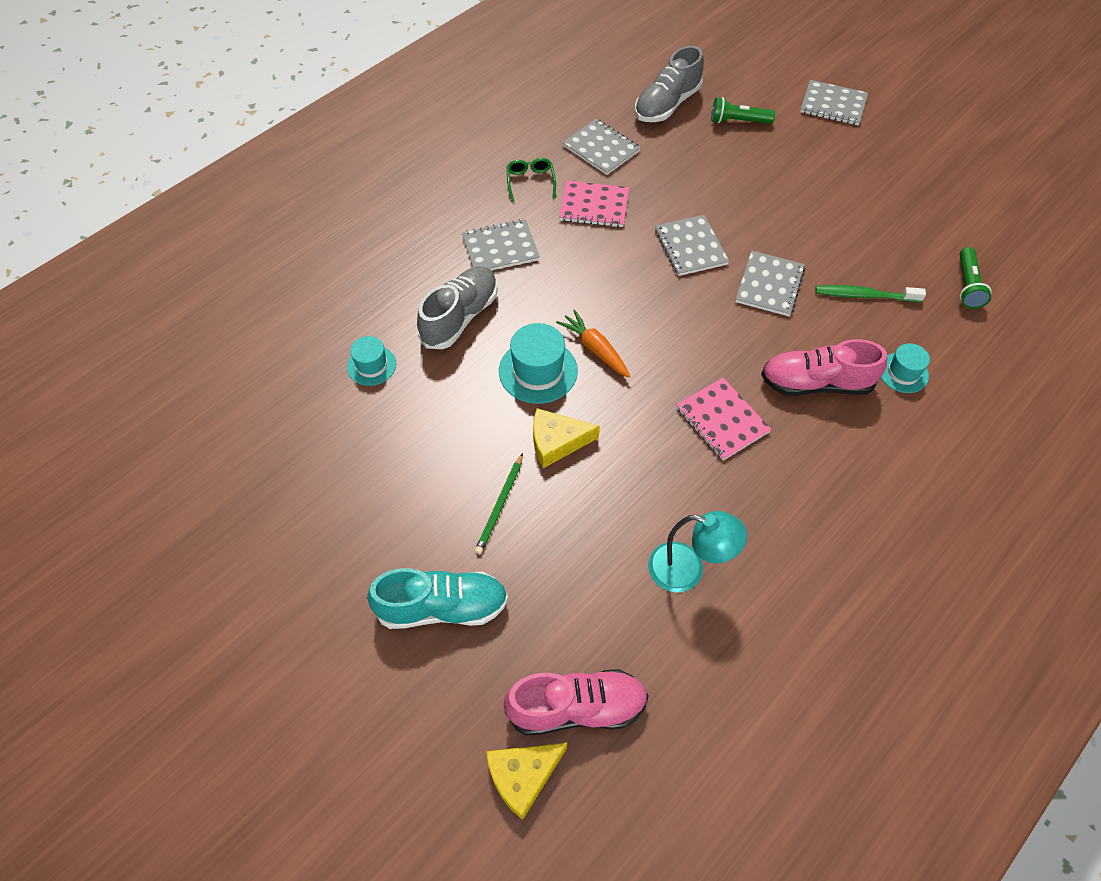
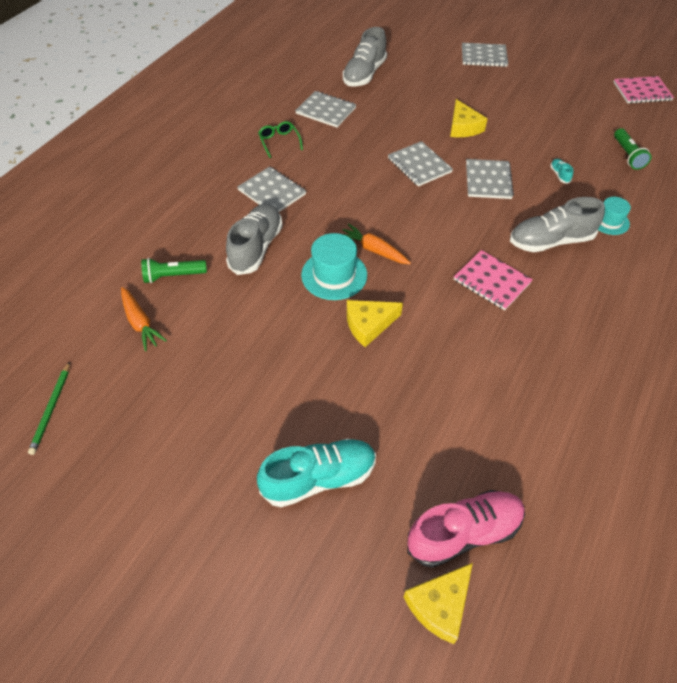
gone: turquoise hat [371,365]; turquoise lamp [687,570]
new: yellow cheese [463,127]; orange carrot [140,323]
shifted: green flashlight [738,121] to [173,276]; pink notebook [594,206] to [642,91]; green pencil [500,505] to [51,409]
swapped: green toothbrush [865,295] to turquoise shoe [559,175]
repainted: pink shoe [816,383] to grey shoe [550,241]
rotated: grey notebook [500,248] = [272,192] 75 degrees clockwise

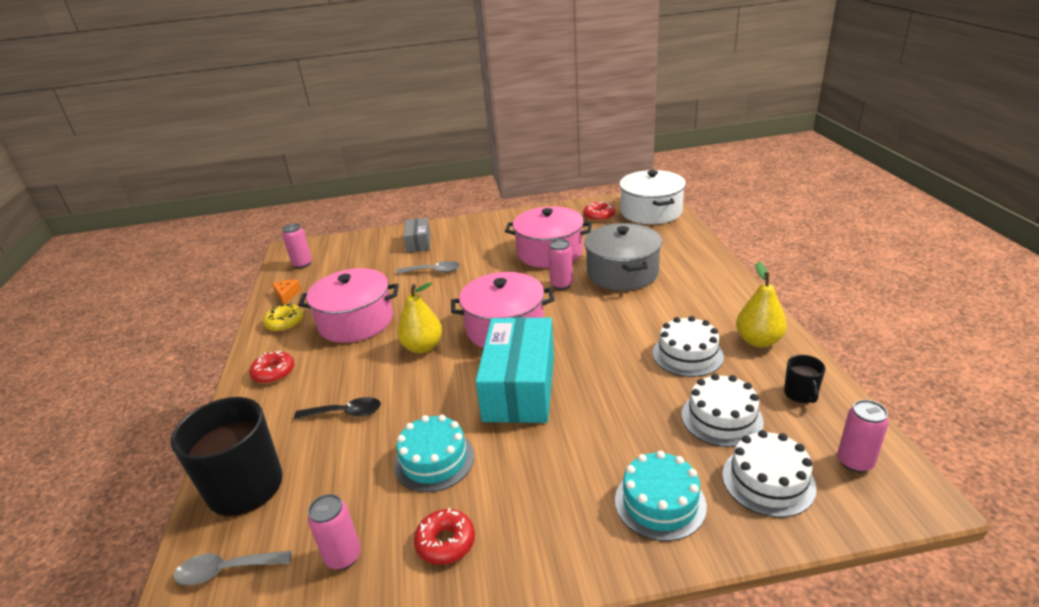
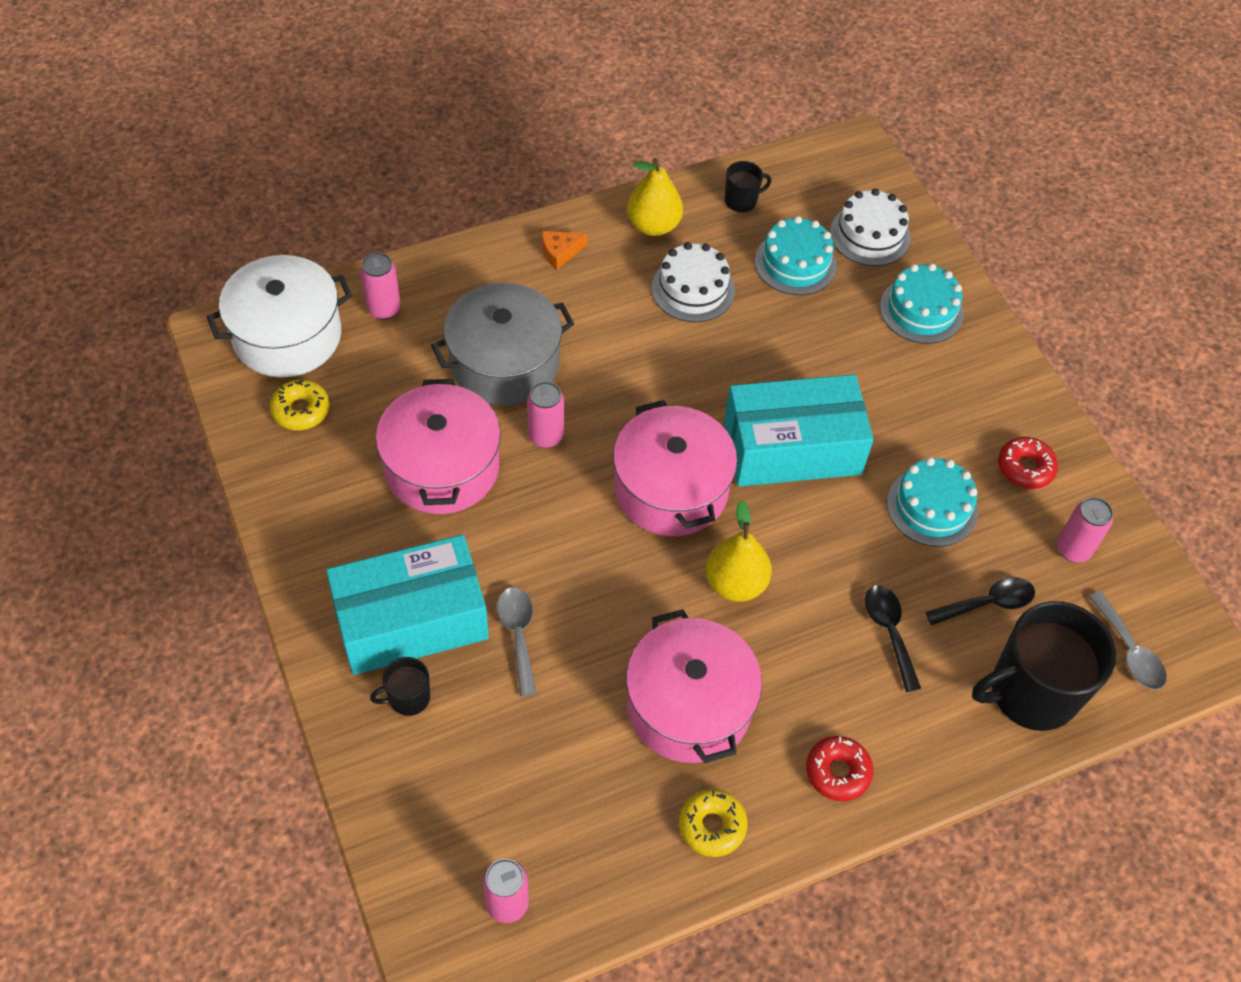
new: turquoise box [411,620]; black spoon [987,603]
shifted: orange cheese [287,295] to [560,252]; pink can [855,462] to [384,309]
swapped: grey box [418,243] to black mug [408,698]
repainted: red donut [599,216] to yellow donut [301,410]; white cake [721,418] to turquoise cake [795,263]

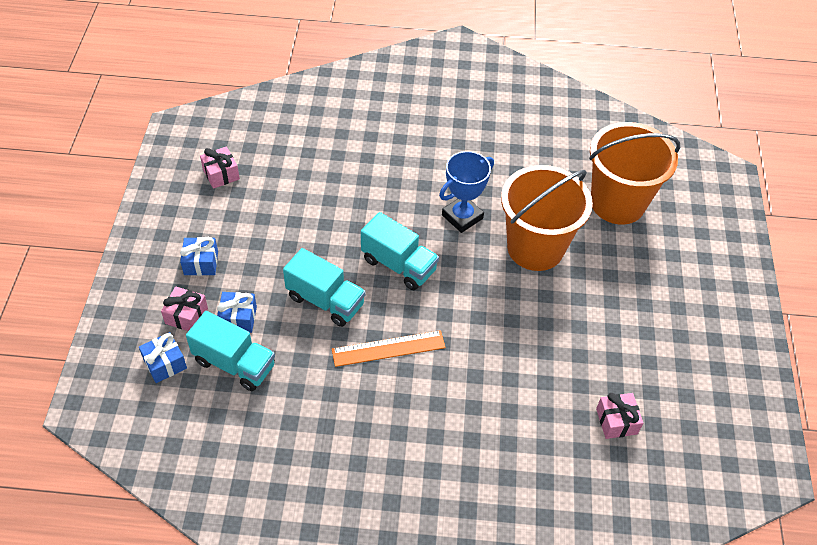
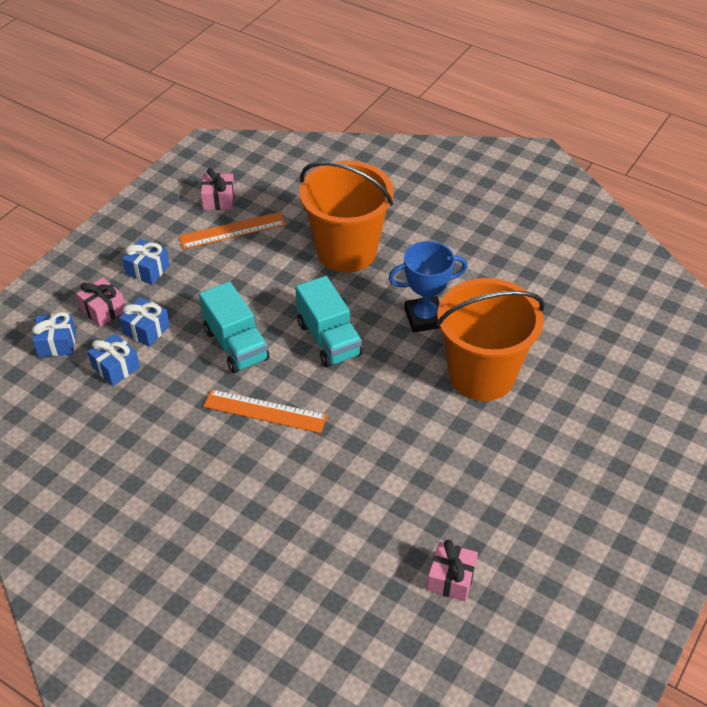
new: orange ruler [232,230]
shifted: orange bucket [617,203] to [346,251]
swapped: turquoise truck [234,363] to blue gift [116,367]

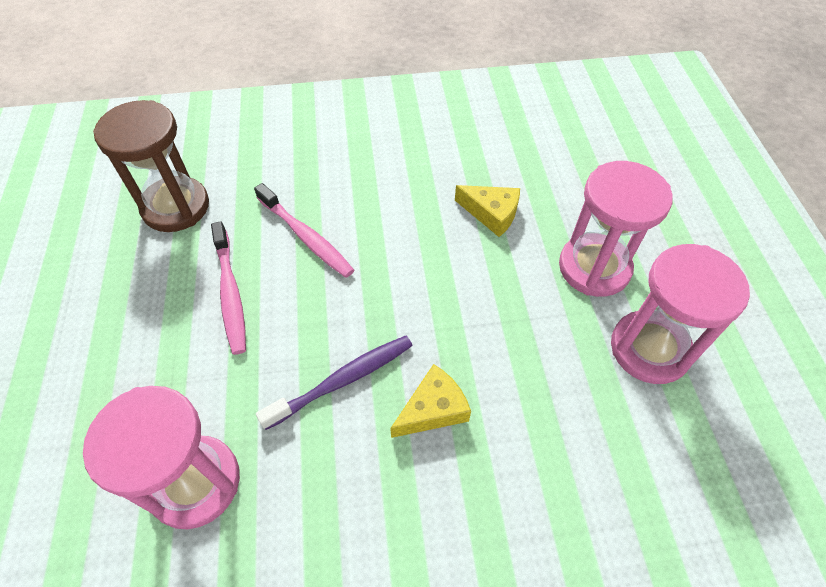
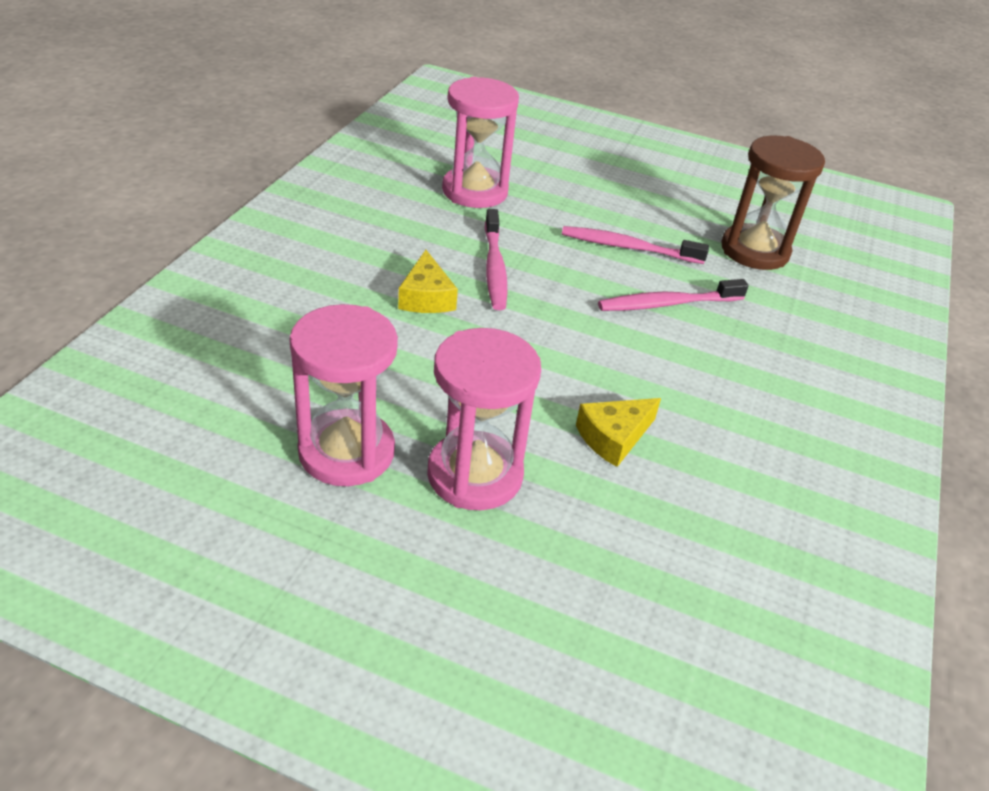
repainted: purple toothbrush [342,380] to pink toothbrush [494,267]

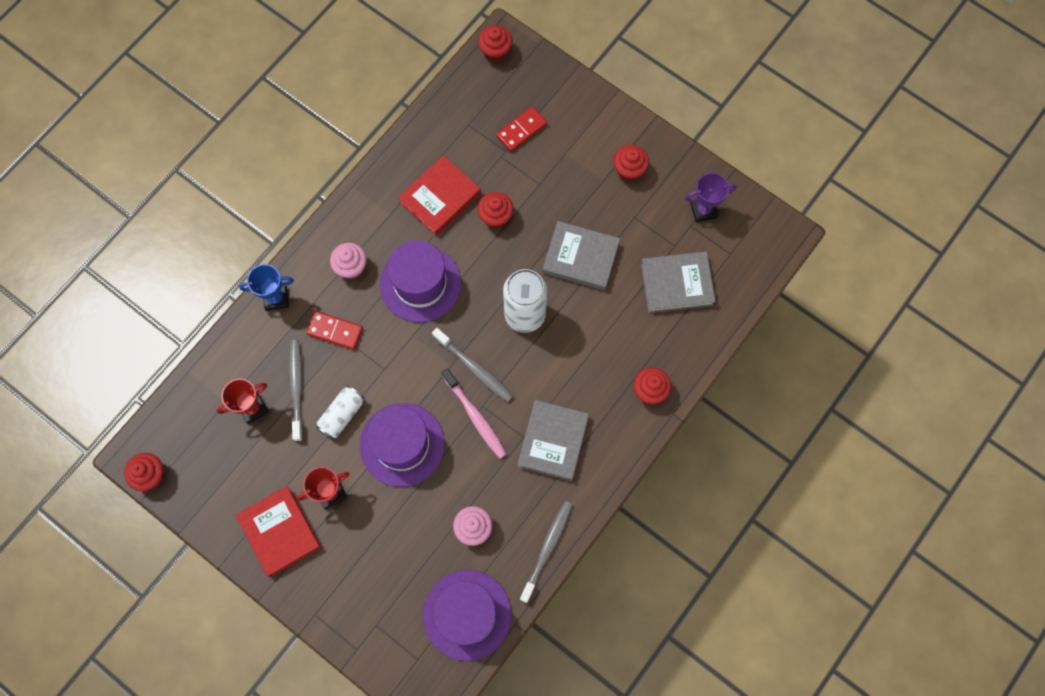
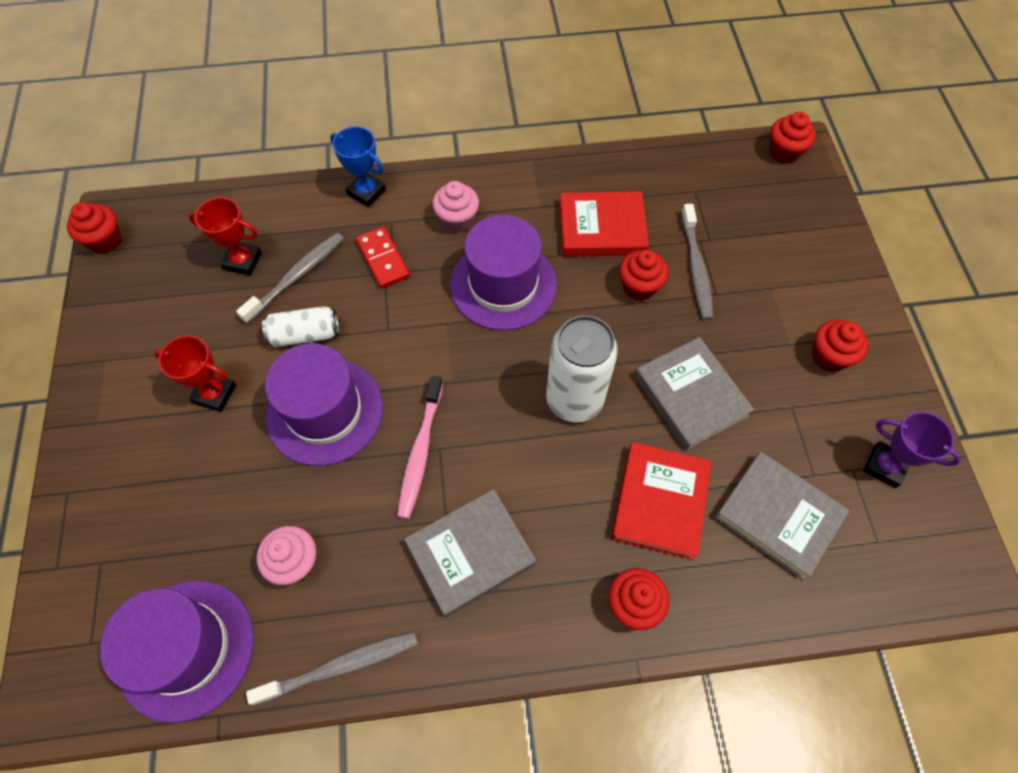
gone: red domino [521,130]
shifted: grey toothbrush [474,368] to [696,268]; red book [279,532] to [659,502]

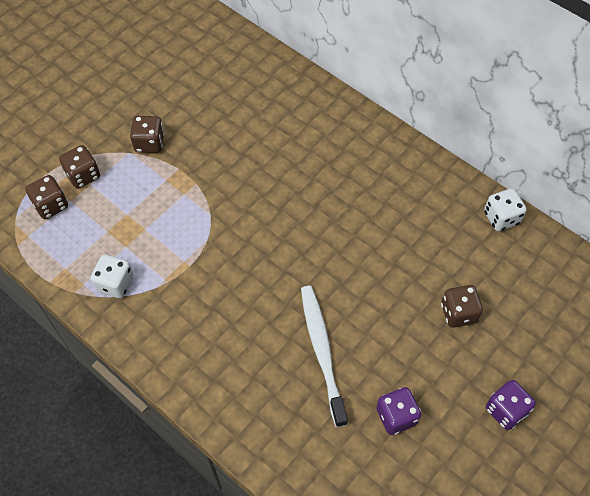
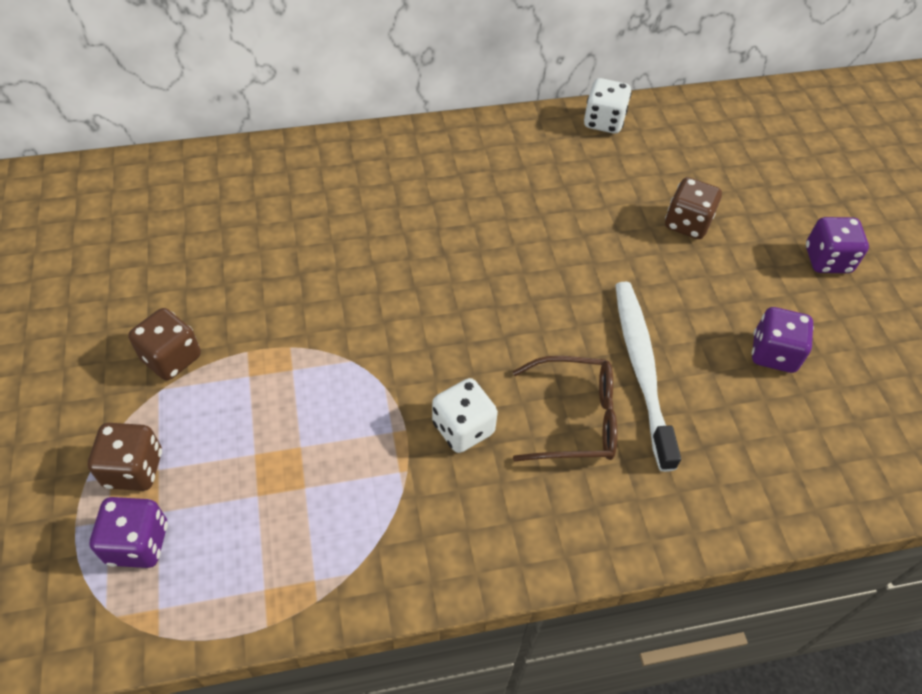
new: brown glasses [575,418]
shifted: white dice [115,283] to [463,428]
repainted: brown dice [51,205] to purple dice [138,543]
rotated: white toothbrush [322,351] = [642,369] 60 degrees clockwise

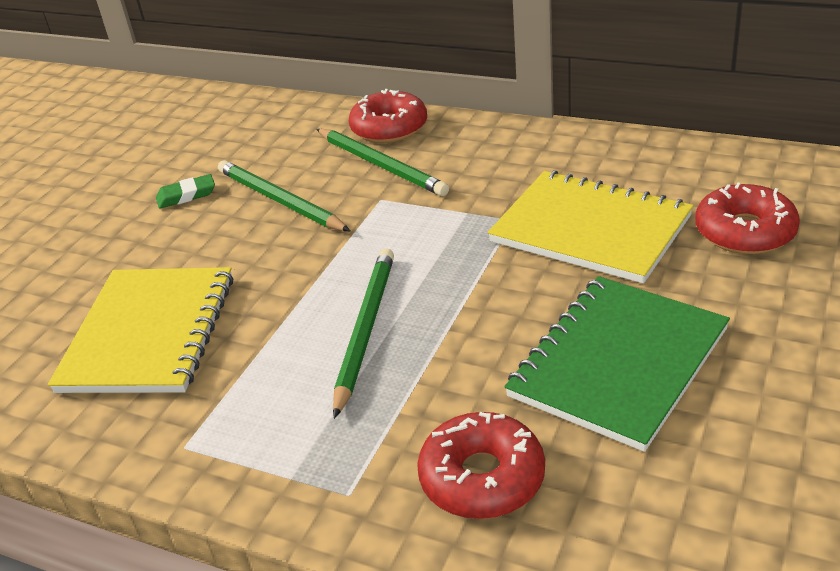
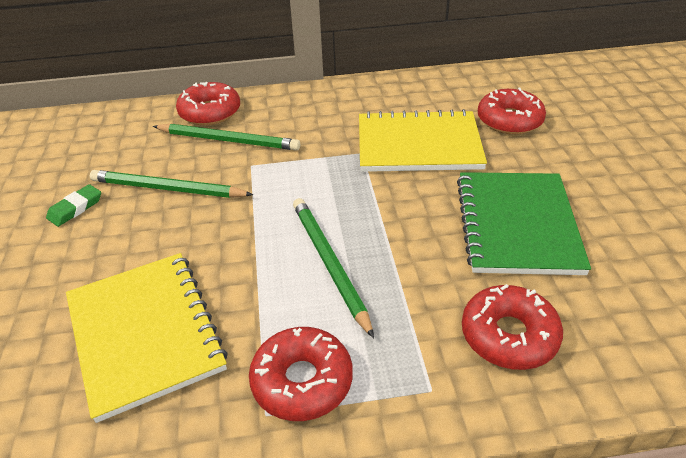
new: red donut [302,381]

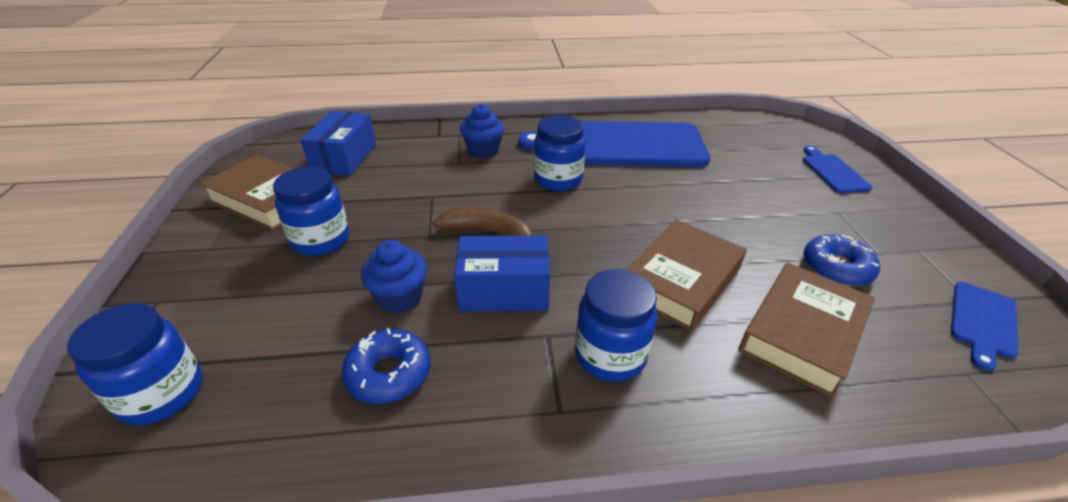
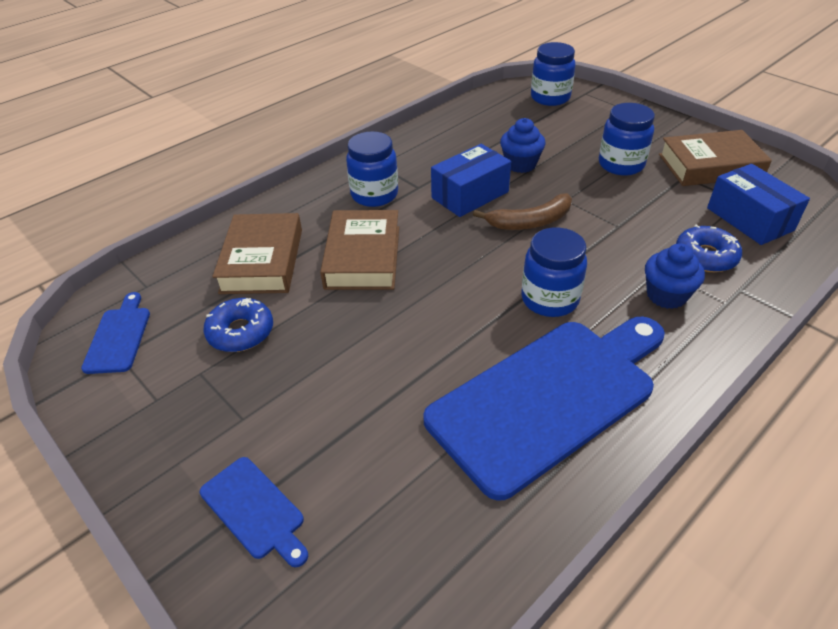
shifted: blue donut [389,373] to [705,256]

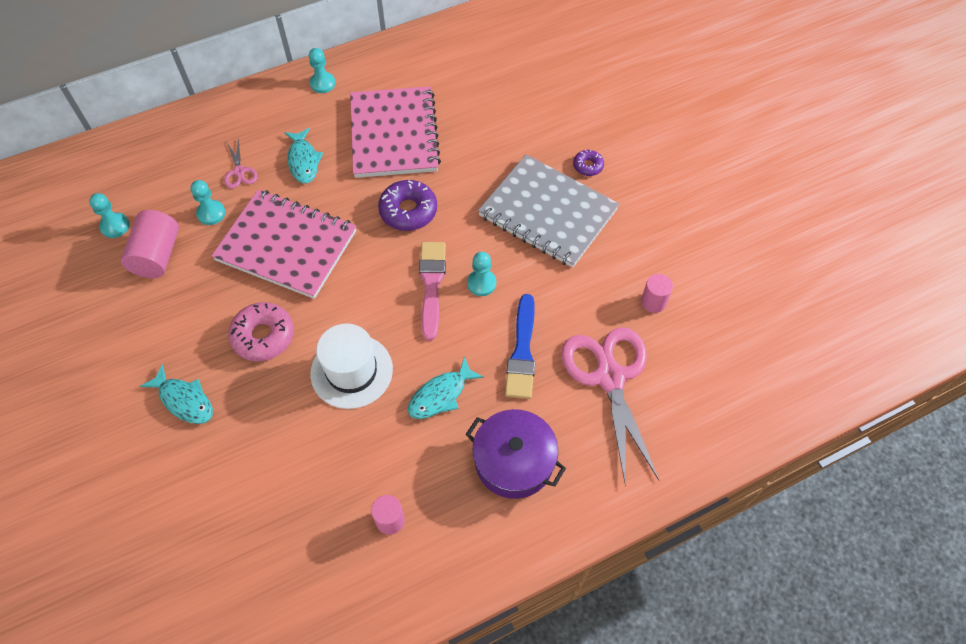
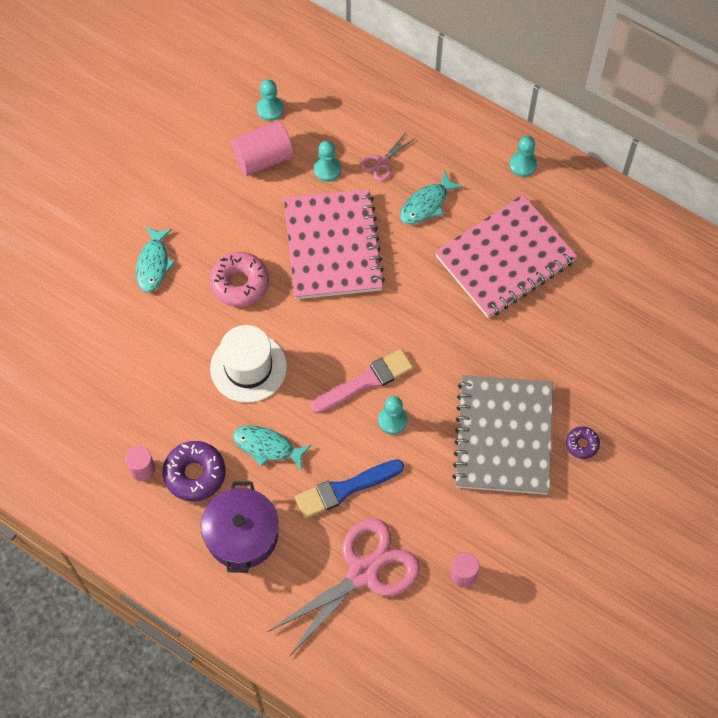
shifted: purple donut [408,211] to [195,474]

